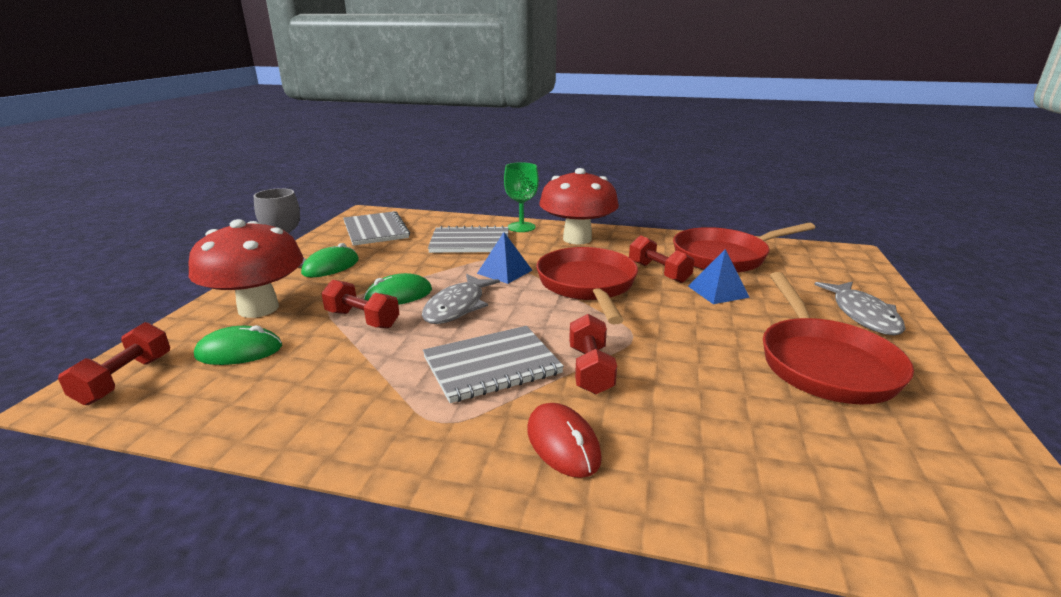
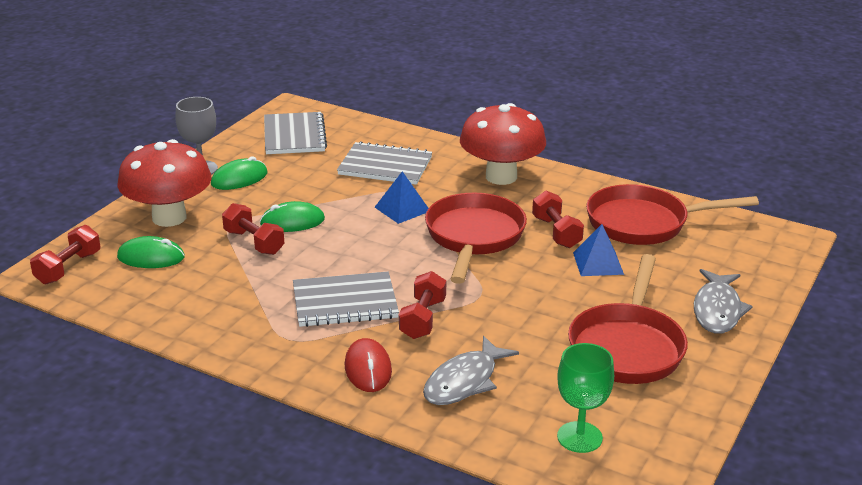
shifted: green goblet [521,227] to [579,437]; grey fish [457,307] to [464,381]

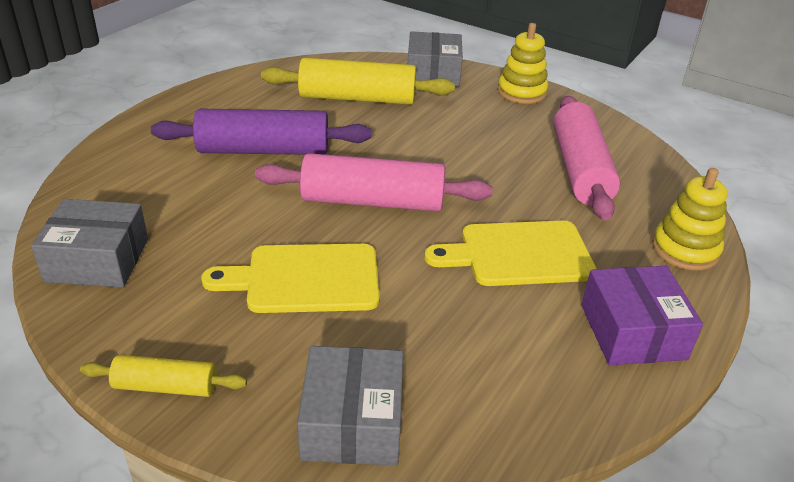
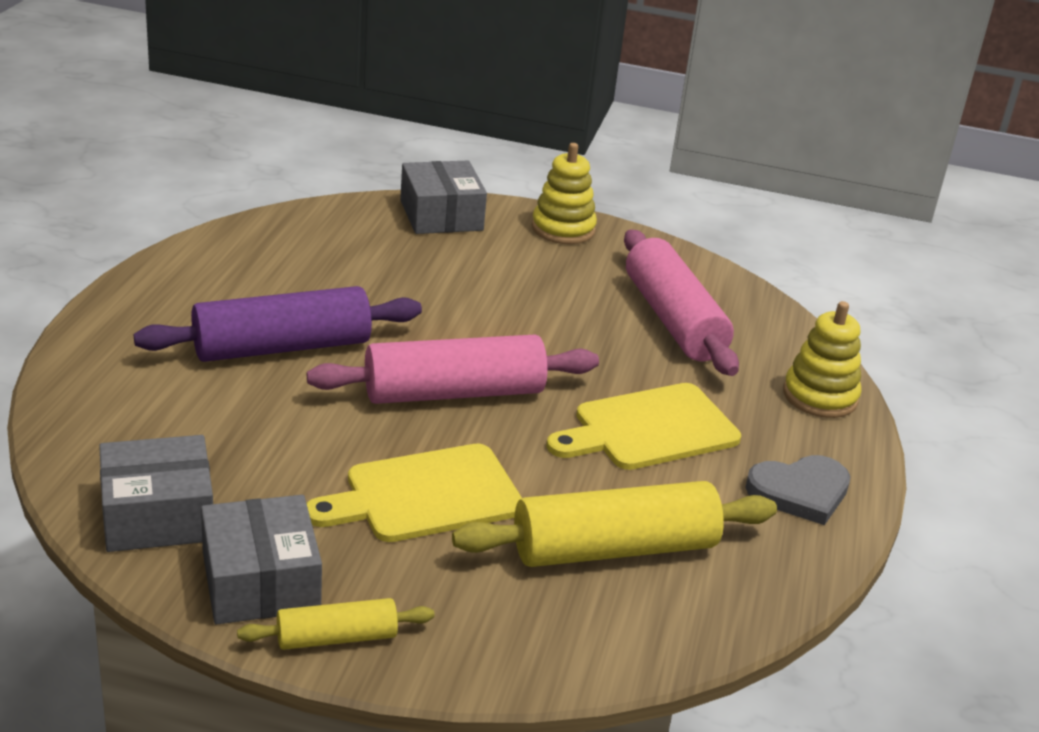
shifted: yellow rolling pin [357,98] to [614,548]; grey box [352,422] to [260,581]
swapped: purple box [632,332] to grey heart [800,492]

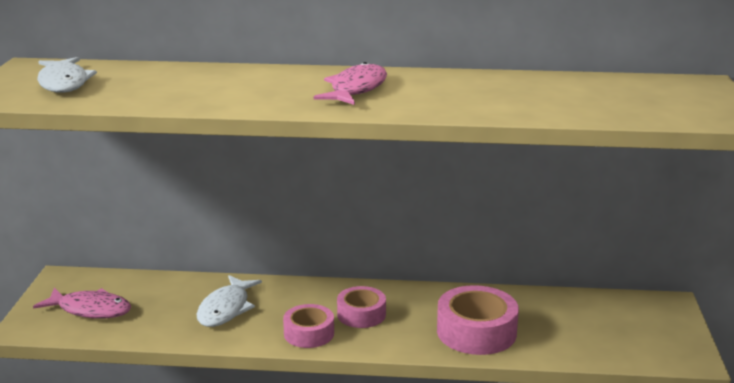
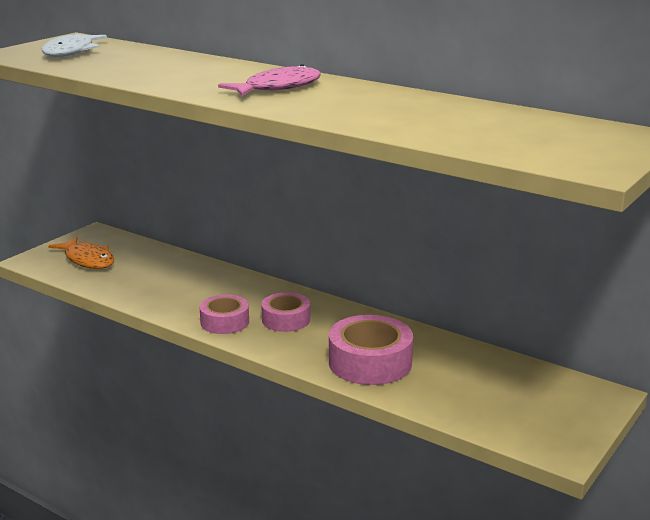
gone: white fish [226,309]
repainted: pink fish [90,310] to orange fish [87,260]

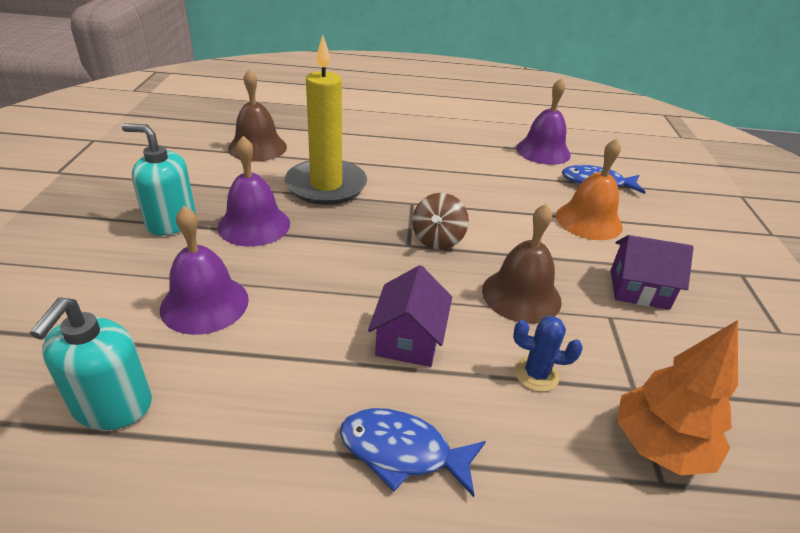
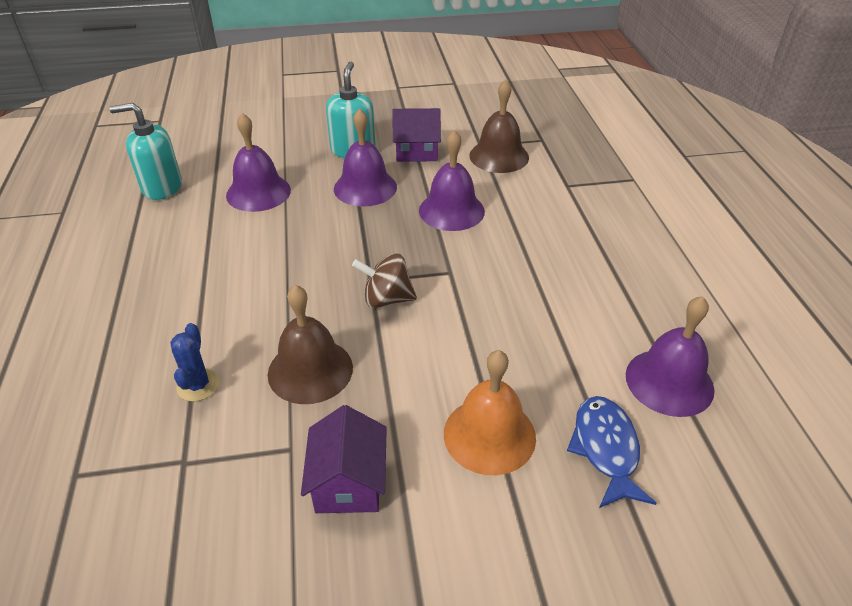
gone: orange tree [659,446]; blue fish [402,452]
shifted: purple house [409,339] to [416,151]
swapped: yellow candle [326,185] to purple bell [451,210]

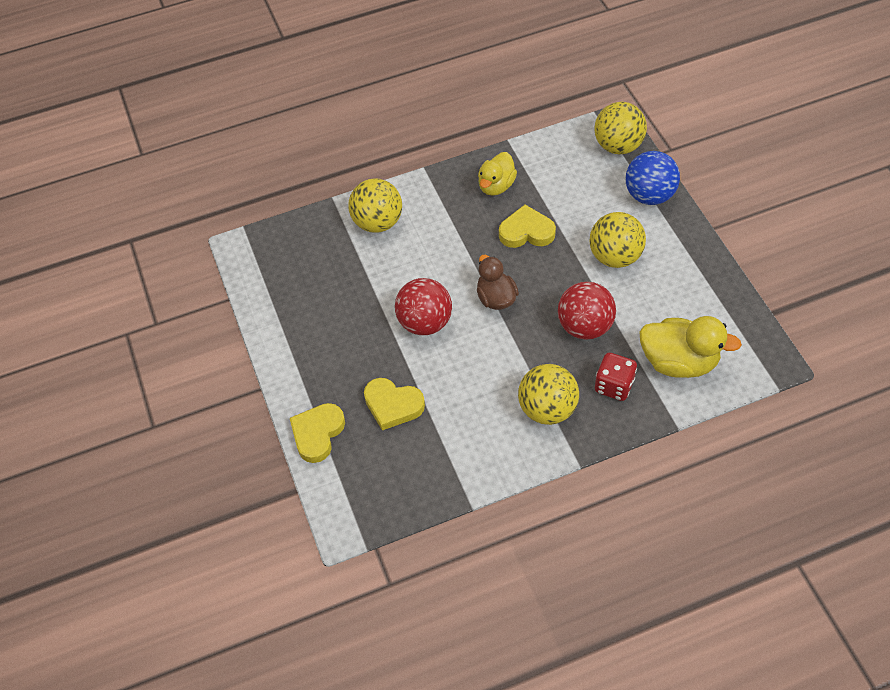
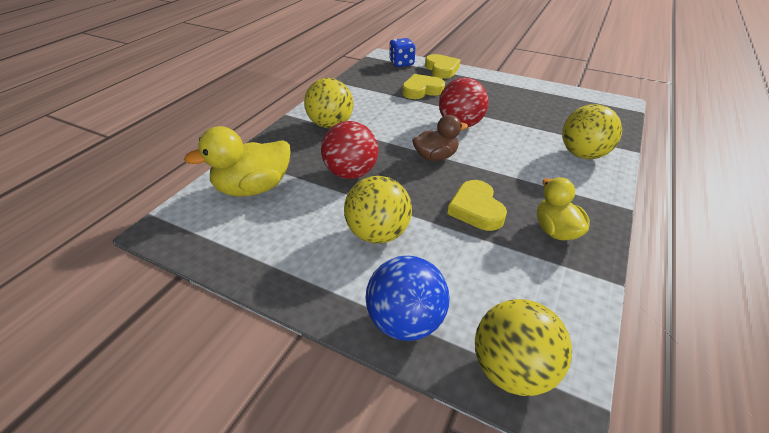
gone: red dice [614,385]
new: blue dice [401,63]
rotated: yellow heart [526,232] = [476,209] 120 degrees clockwise; brown duck [496,298] = [435,157] 45 degrees counterclockwise

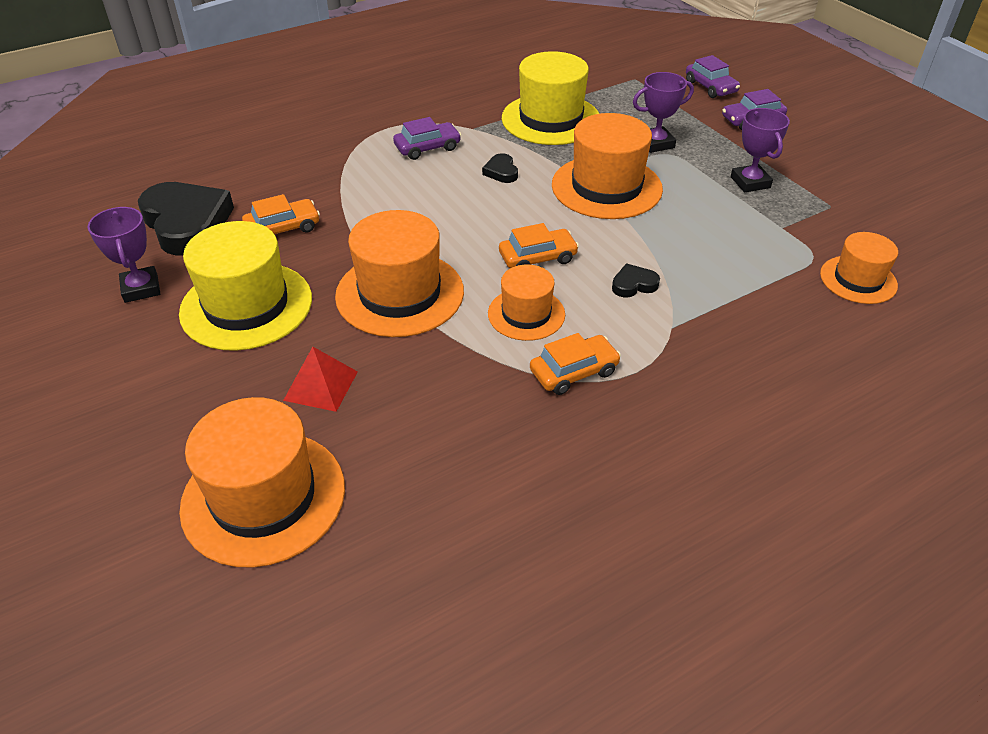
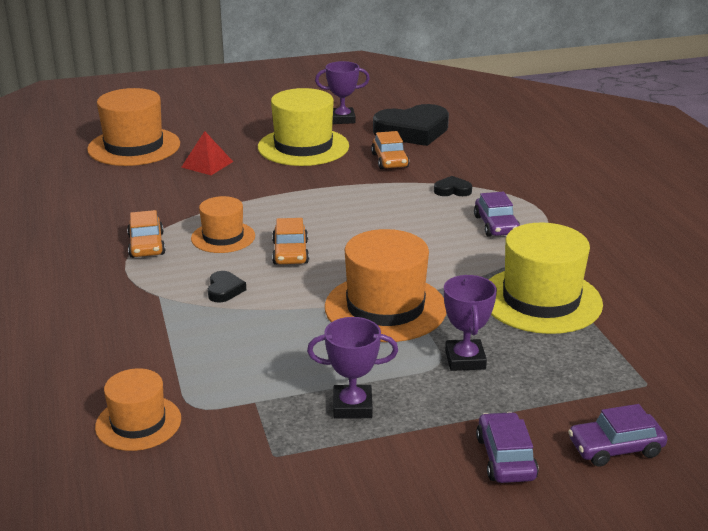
gone: orange hat [400,293]
shifted: black heart [501,172] to [452,190]

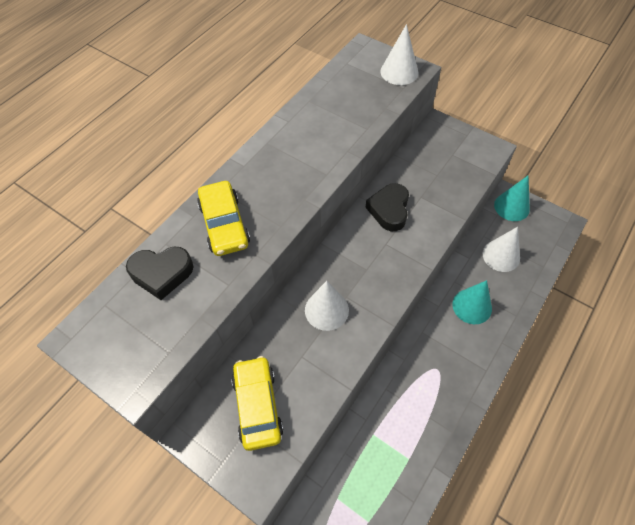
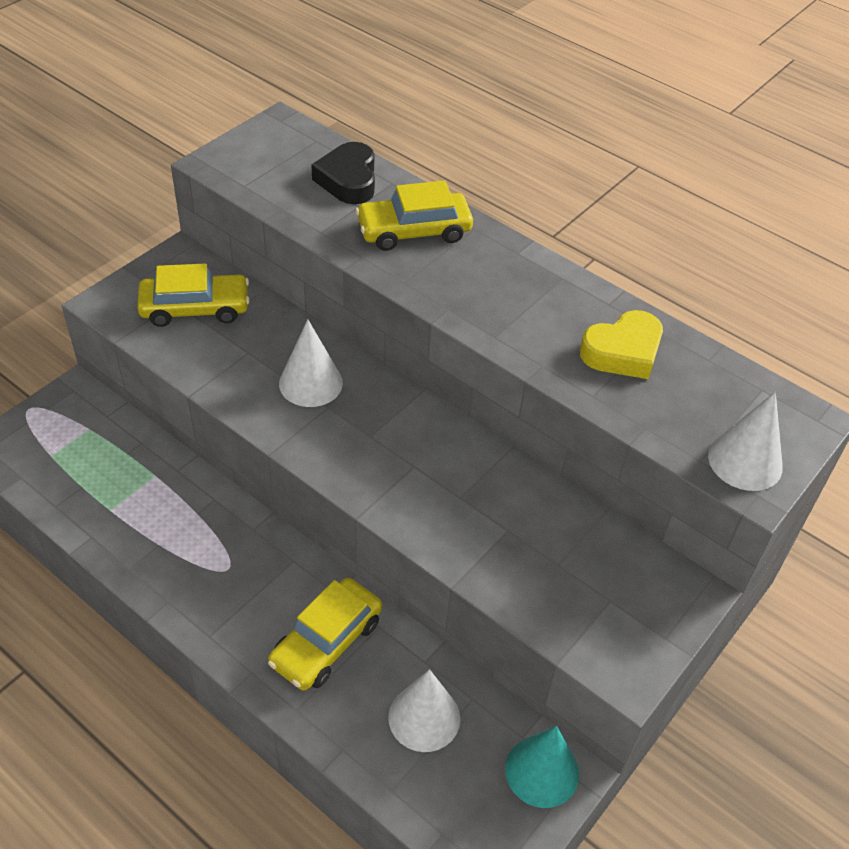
gone: black heart [389,210]
new: yellow heart [623,352]
swapped: turquoise cone [472,306] to yellow car [326,642]

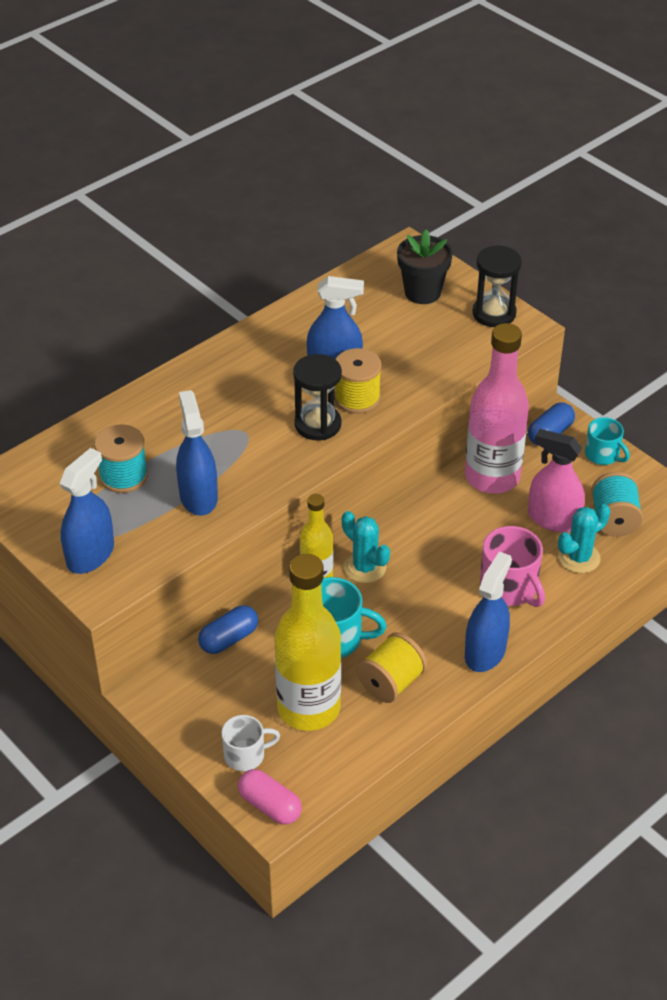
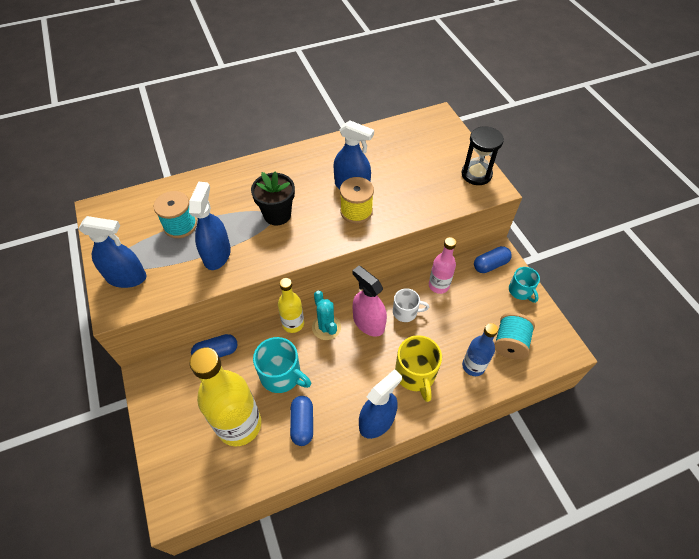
gone: black hourglass [318,424]; pink capsule [270,805]
shifted: black flower pot [422,292] to [277,215]; pink spray bottle [553,519] to [368,323]; white mug [246,755] to [406,312]
swapped: turquoise cactus [579,558] to blue bottle [473,366]; yellow spool [391,682] to blue capsule [302,424]
repainted: pink mug [509,588] to yellow mug [415,374]
rotated: blue spray bottle [90,555] = [126,277] 45 degrees clockwise
scaled: pink bottle [492,477] = [438,285] x0.55

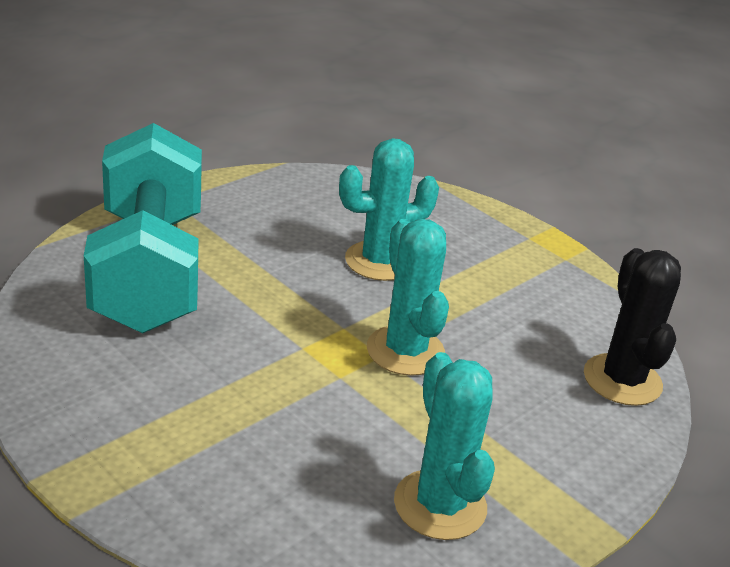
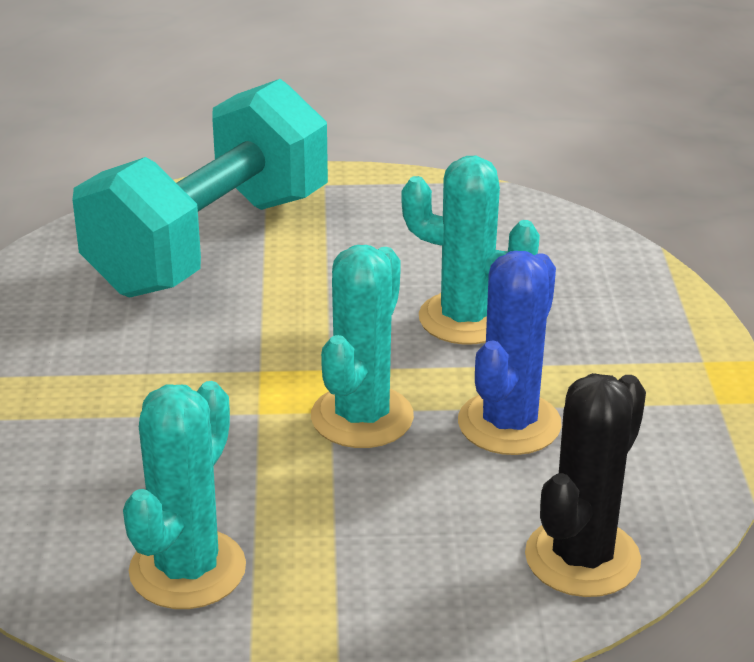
new: blue cactus [509,424]

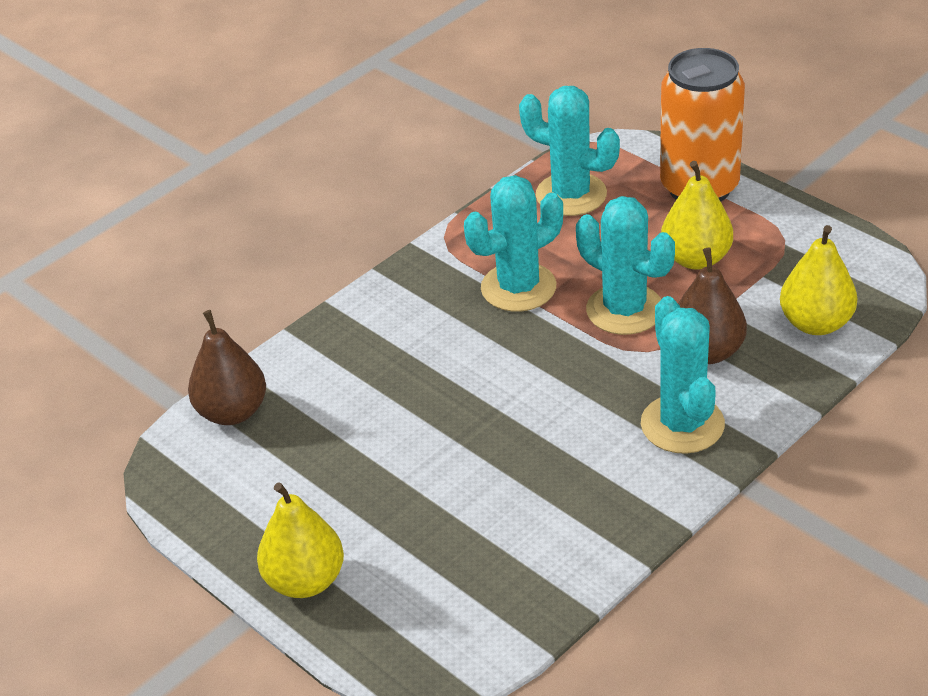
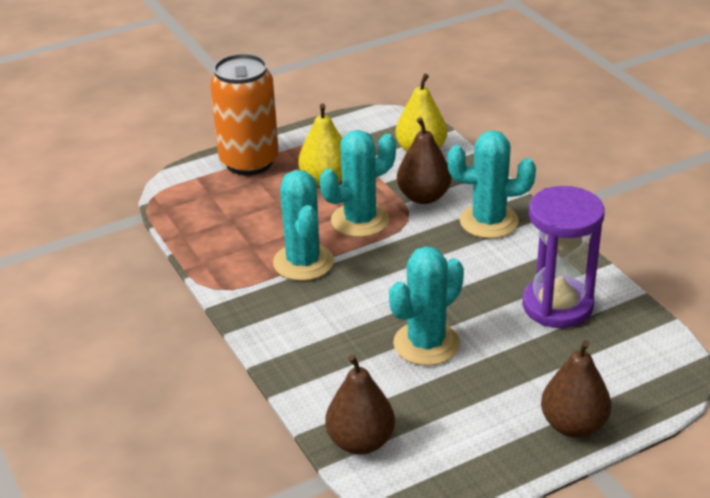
new: purple hourglass [557,306]
shifted: turquoise cactus [571,195] to [426,344]
repainted: yellow pear [305,581] to brown pear [573,425]

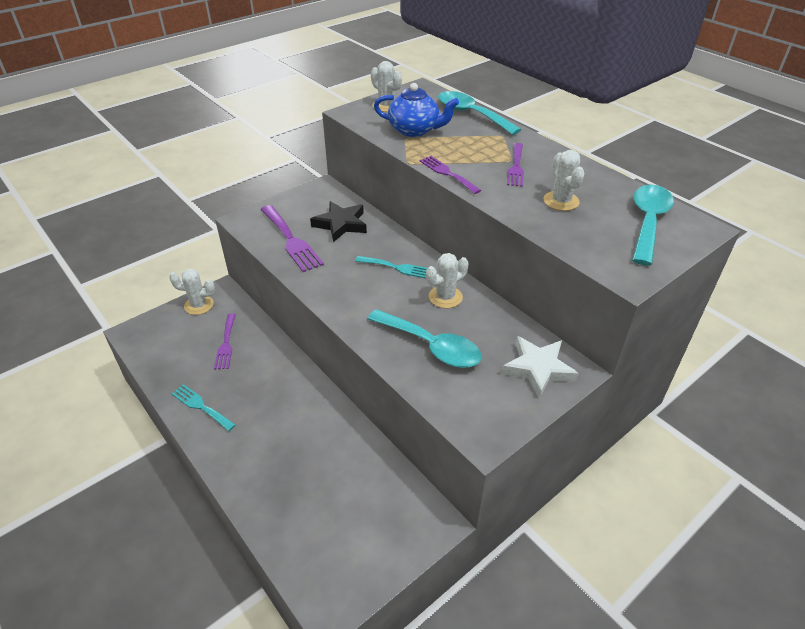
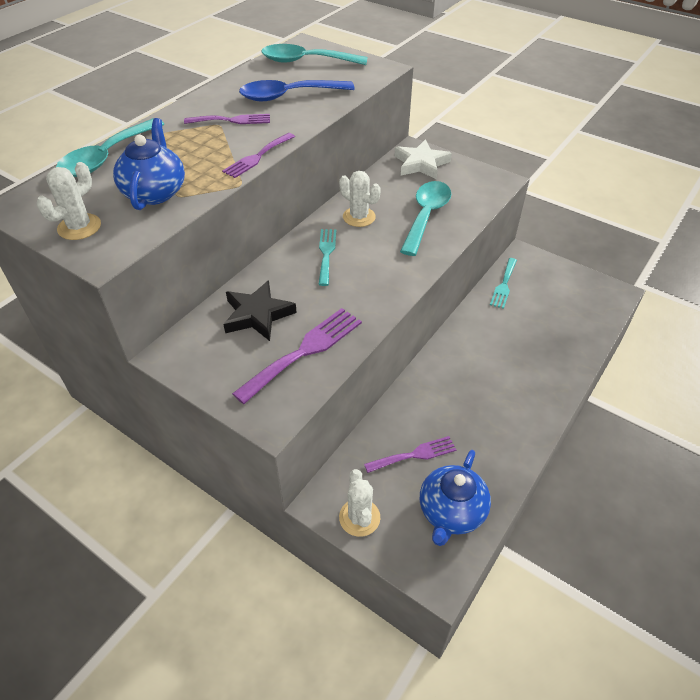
new: blue teapot [451,512]
shifted: turquoise fork [201,406] to [504,285]
swapped: white cactus [561,201] to blue spoon [289,96]

